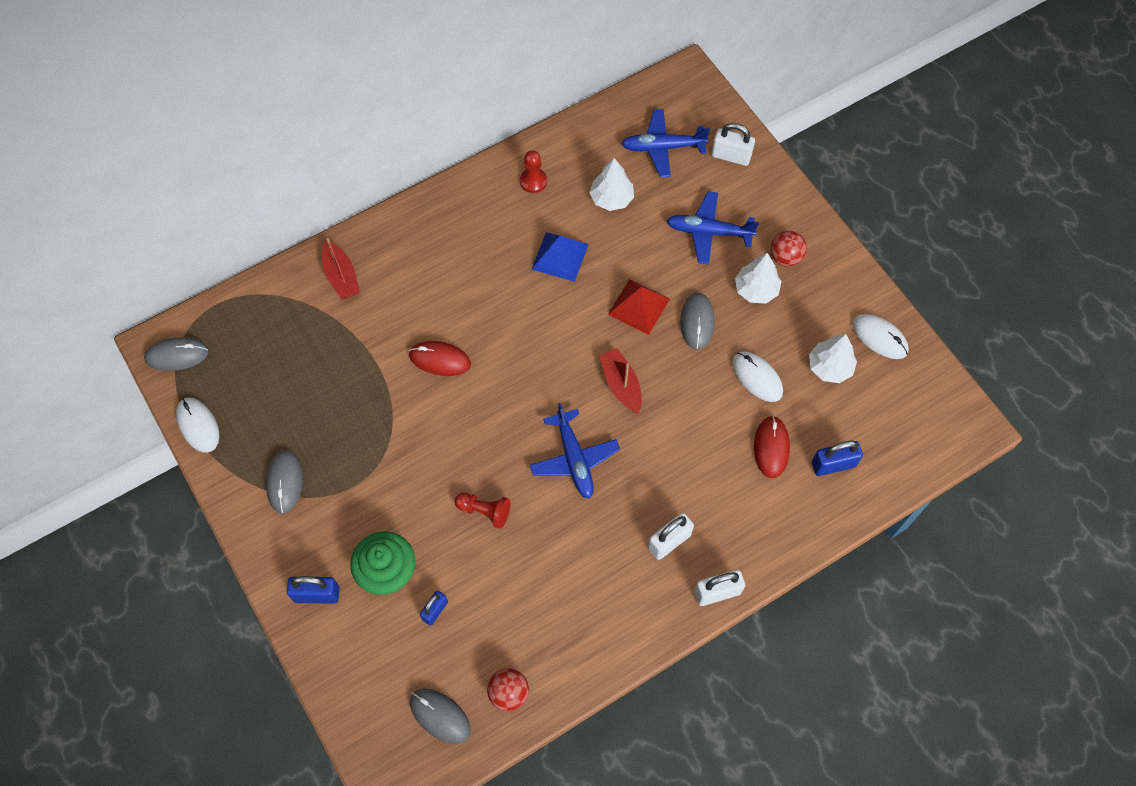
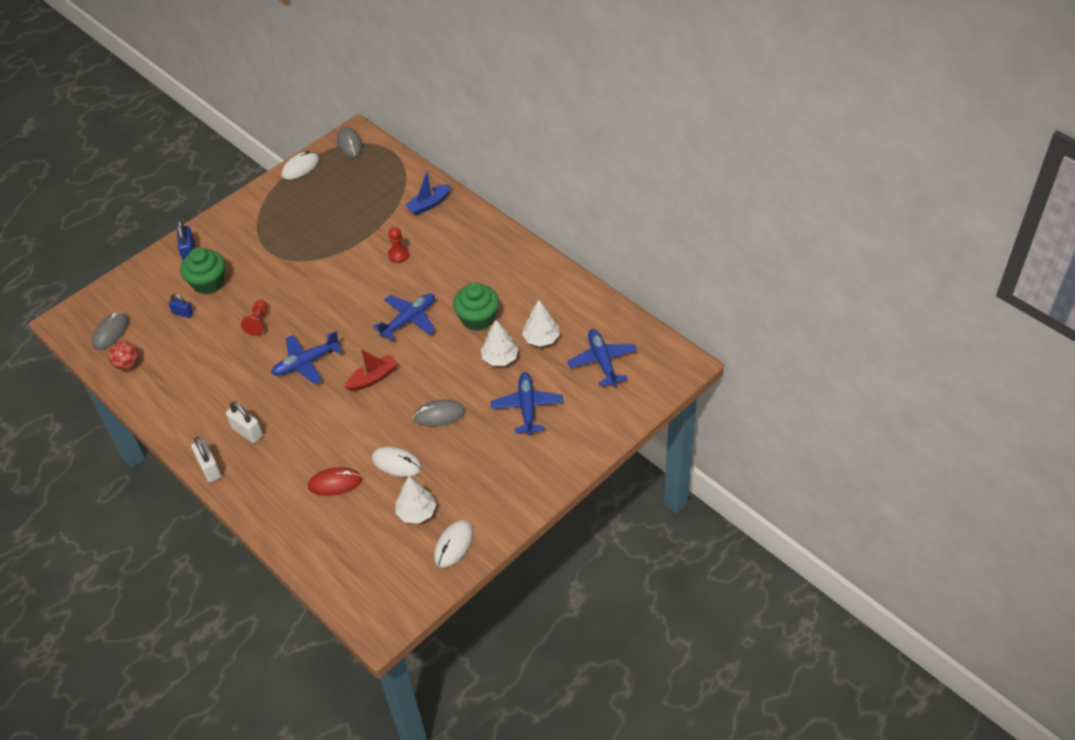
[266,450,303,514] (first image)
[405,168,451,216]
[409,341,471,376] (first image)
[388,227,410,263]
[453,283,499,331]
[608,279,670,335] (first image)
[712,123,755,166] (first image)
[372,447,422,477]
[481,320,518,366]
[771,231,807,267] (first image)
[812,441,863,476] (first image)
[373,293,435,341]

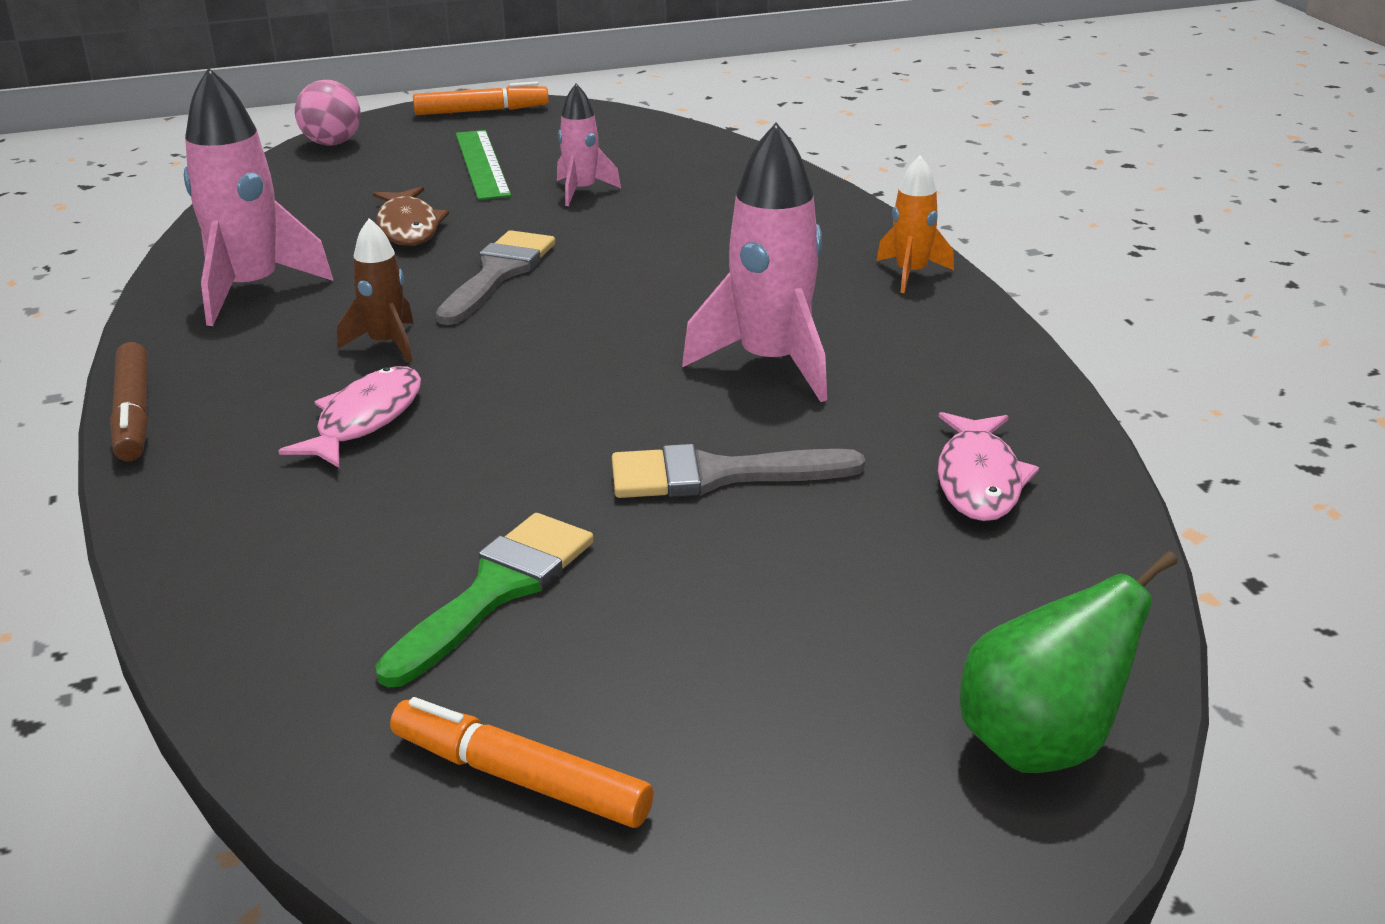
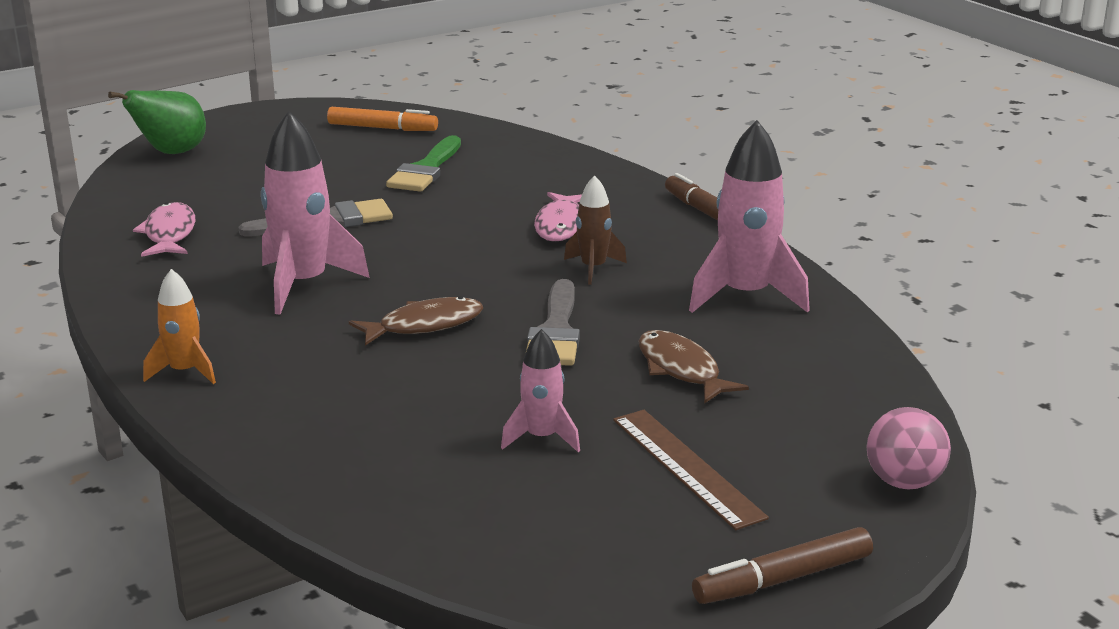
[692,527,873,604]
[613,410,769,530]
[349,296,483,346]

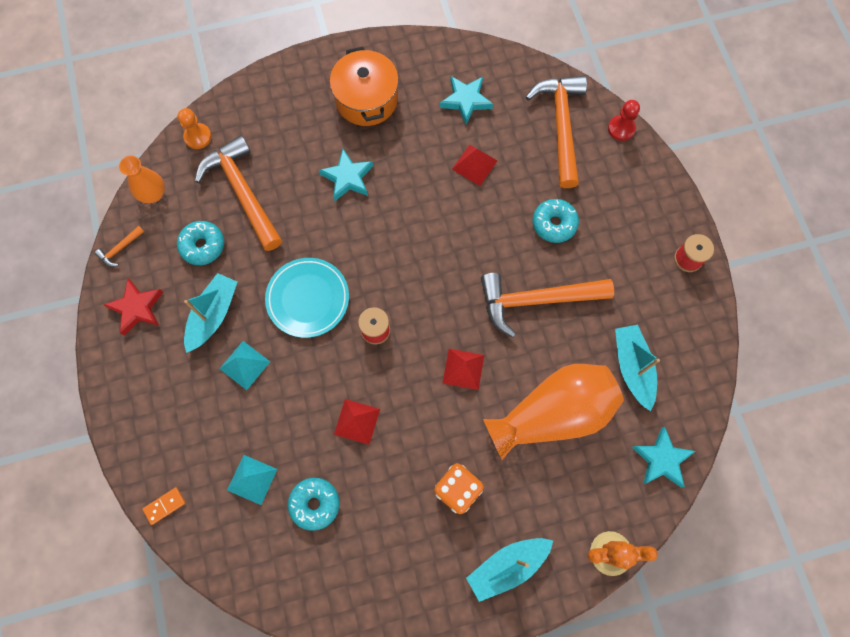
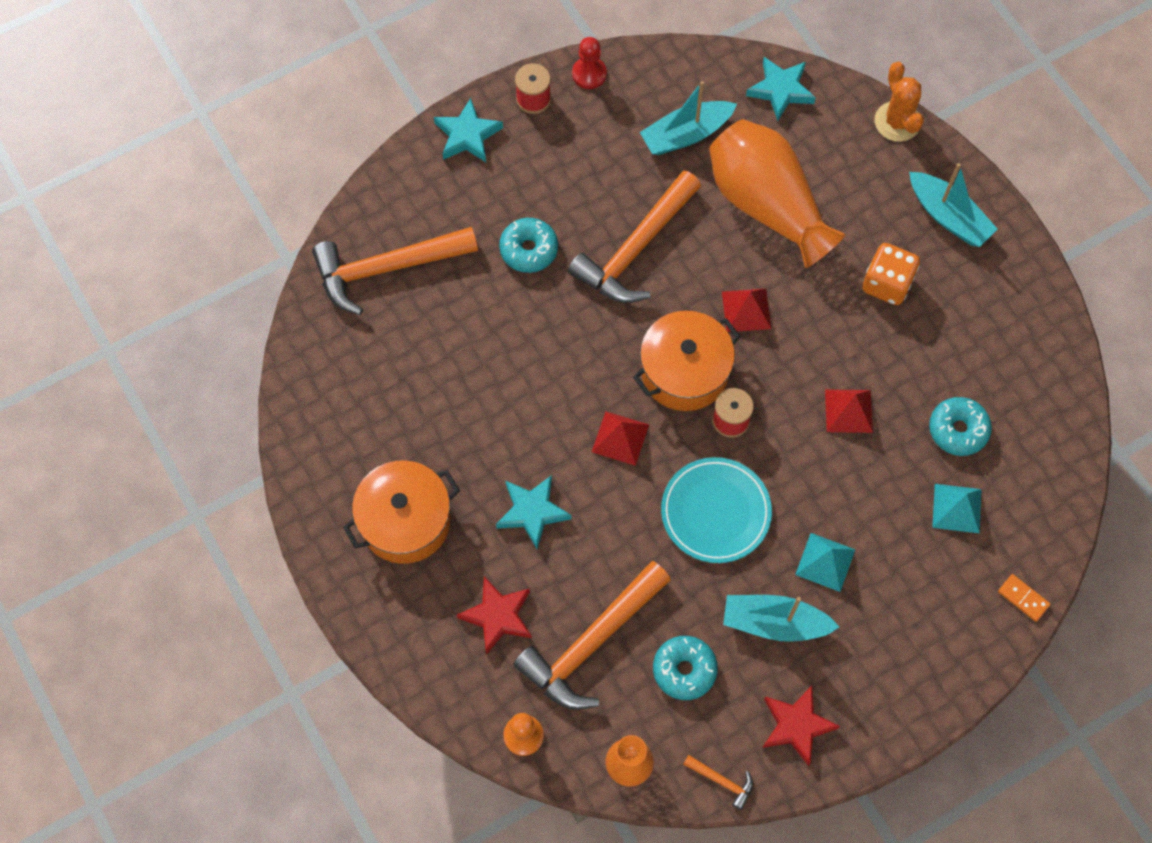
[434,98,503,162]
[592,412,649,466]
[568,170,701,303]
[572,37,607,89]
[457,577,532,655]
[633,311,741,411]

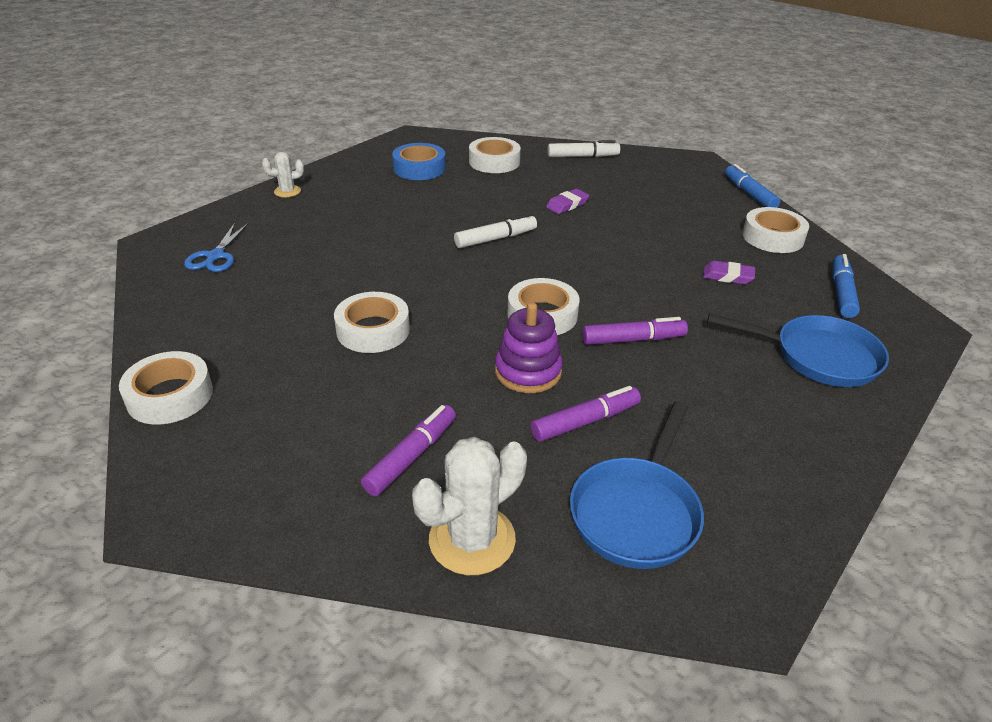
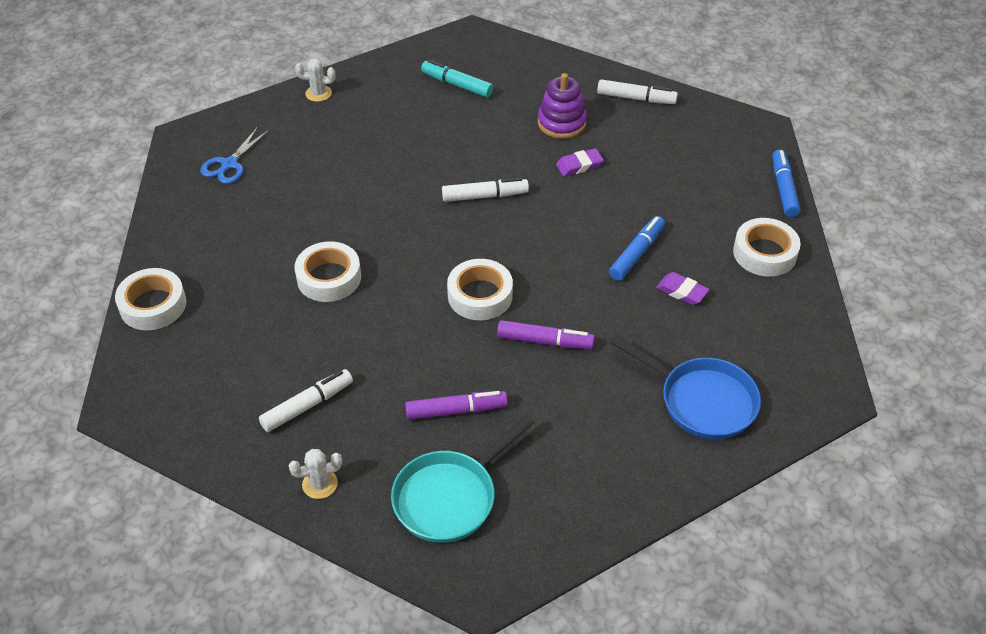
[259,369,353,432]
[421,60,493,97]
[289,449,342,499]
[469,137,521,173] (first image)
[538,73,587,139]
[391,415,534,543]
[609,216,665,281]

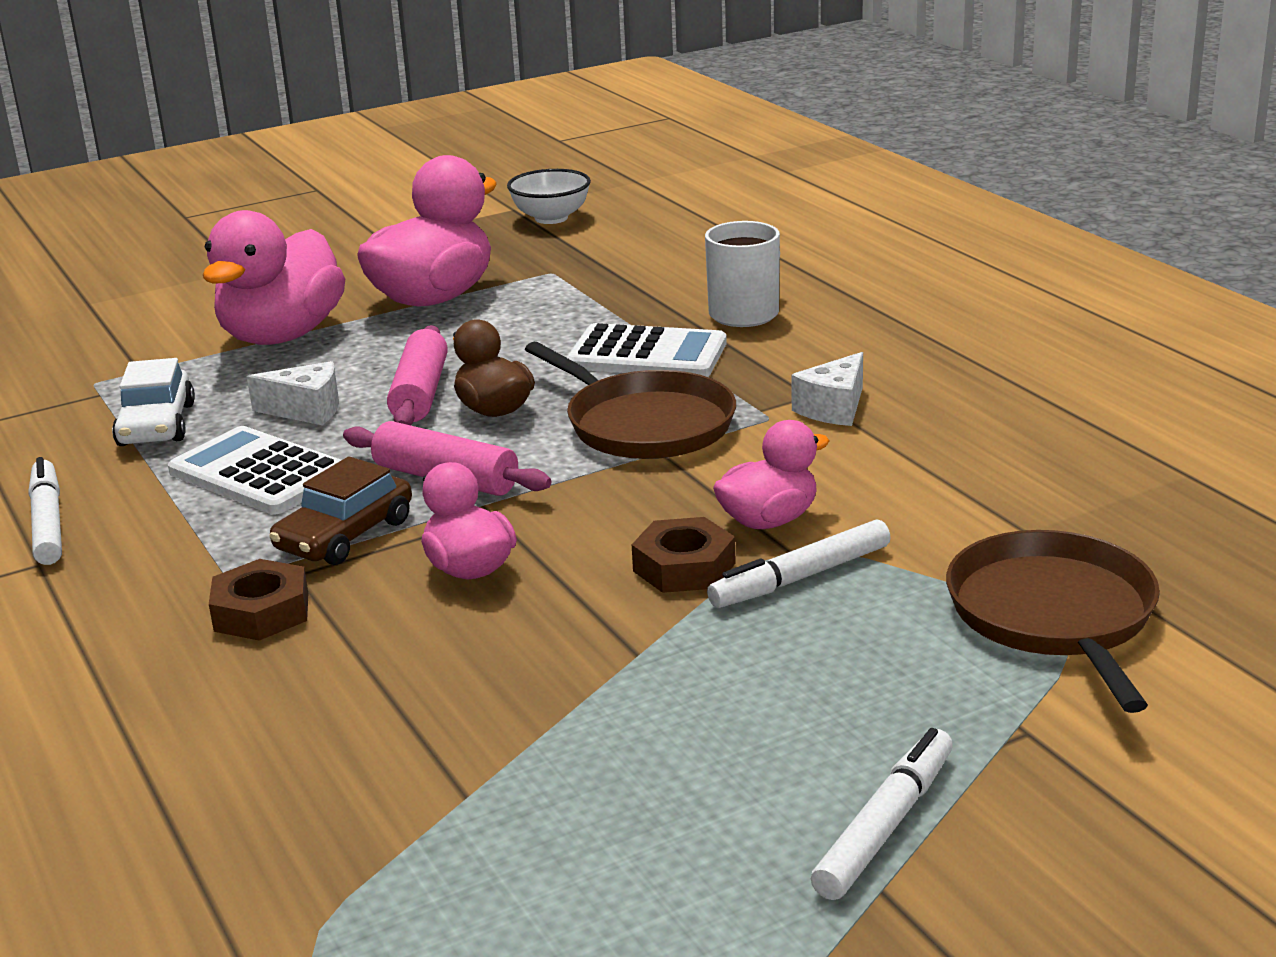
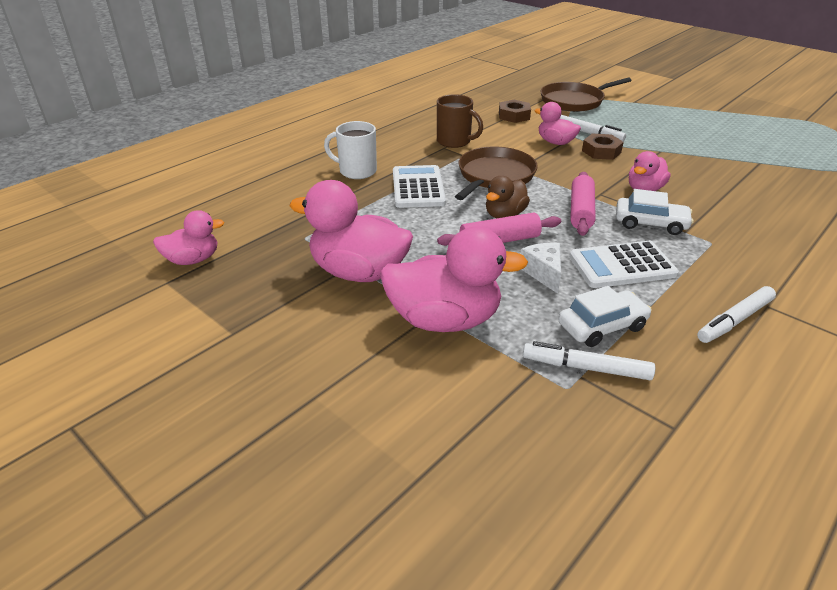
[569,241,679,288]
[499,100,531,123]
[616,189,694,235]
[153,210,225,265]
[437,94,483,148]
[523,341,655,380]

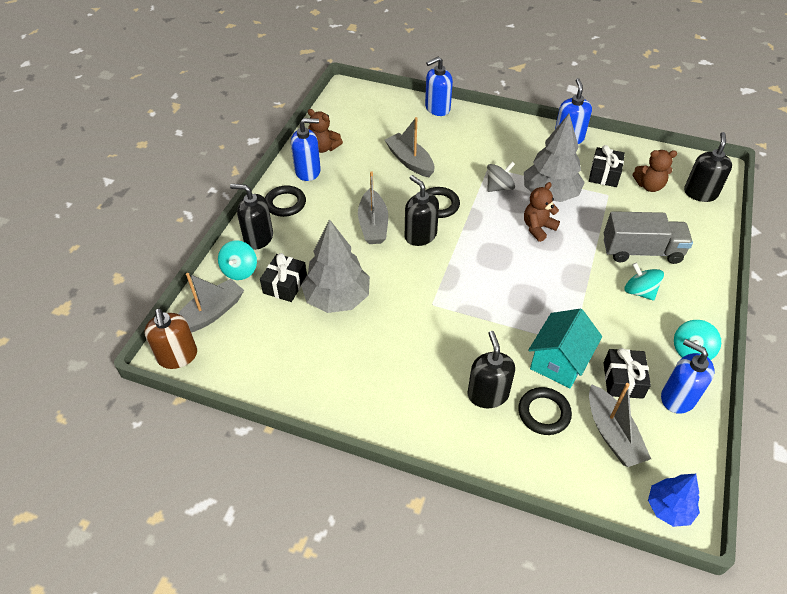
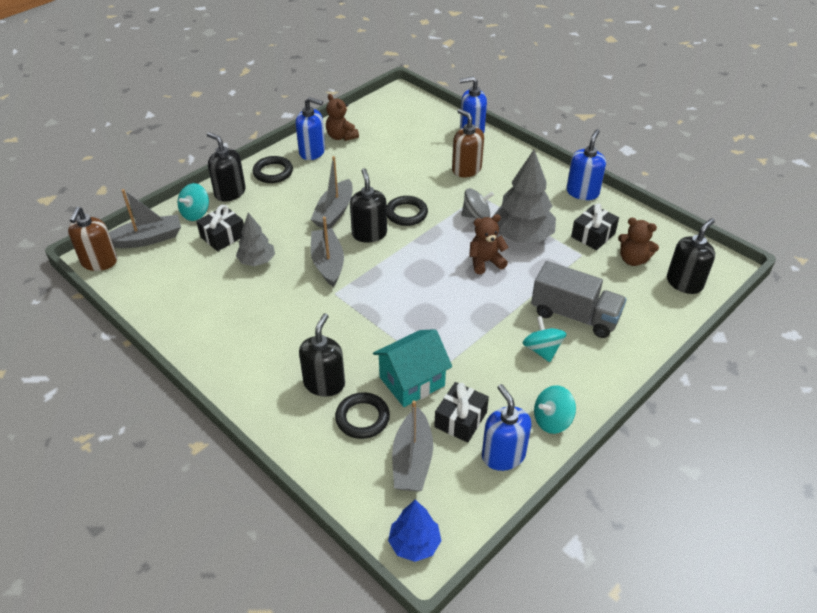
[236,213,275,266]
[311,217,344,287]
[452,109,484,177]

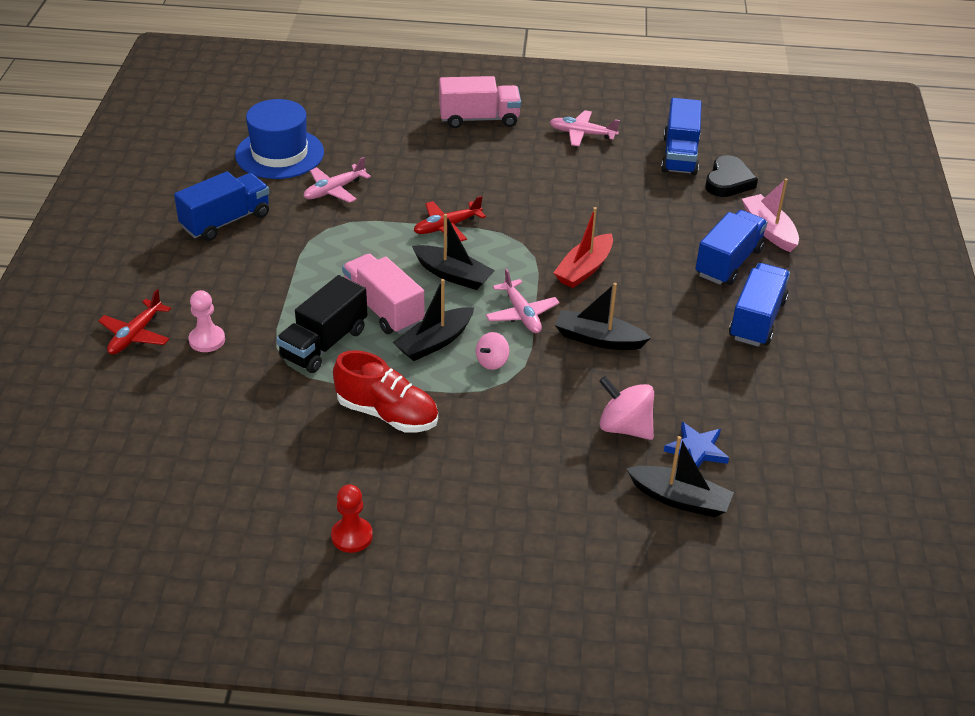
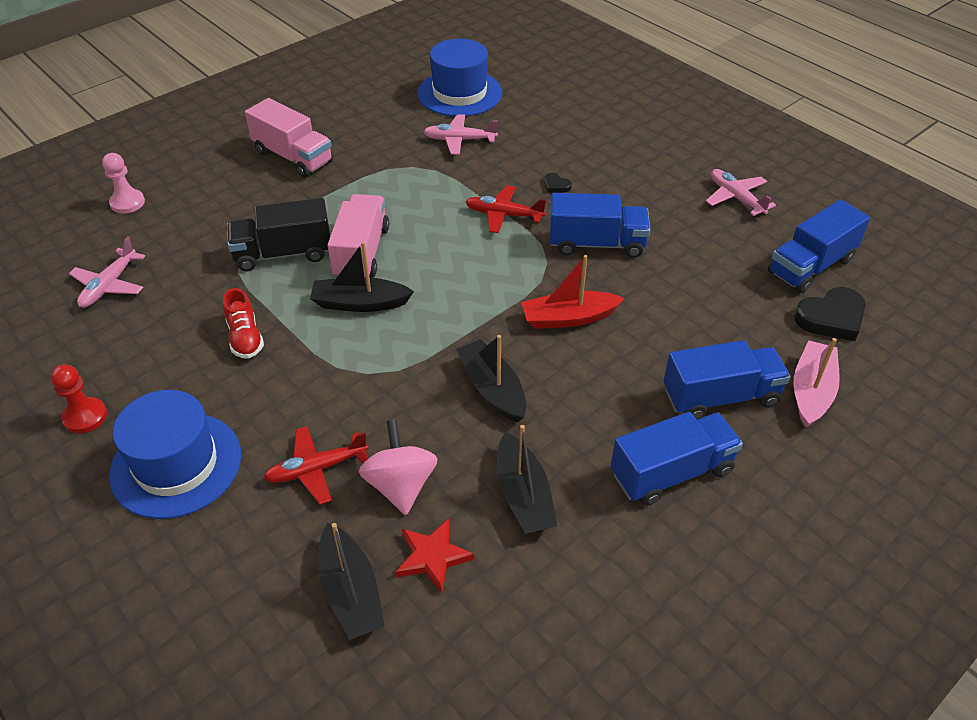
[264,426,368,505]
[550,193,650,258]
[102,153,145,214]
[223,288,264,359]
[497,425,557,534]
[245,98,333,178]
[476,332,509,370] (first image)
[69,237,145,308]
[395,518,474,593]
[109,390,241,519]
[544,173,572,193]

